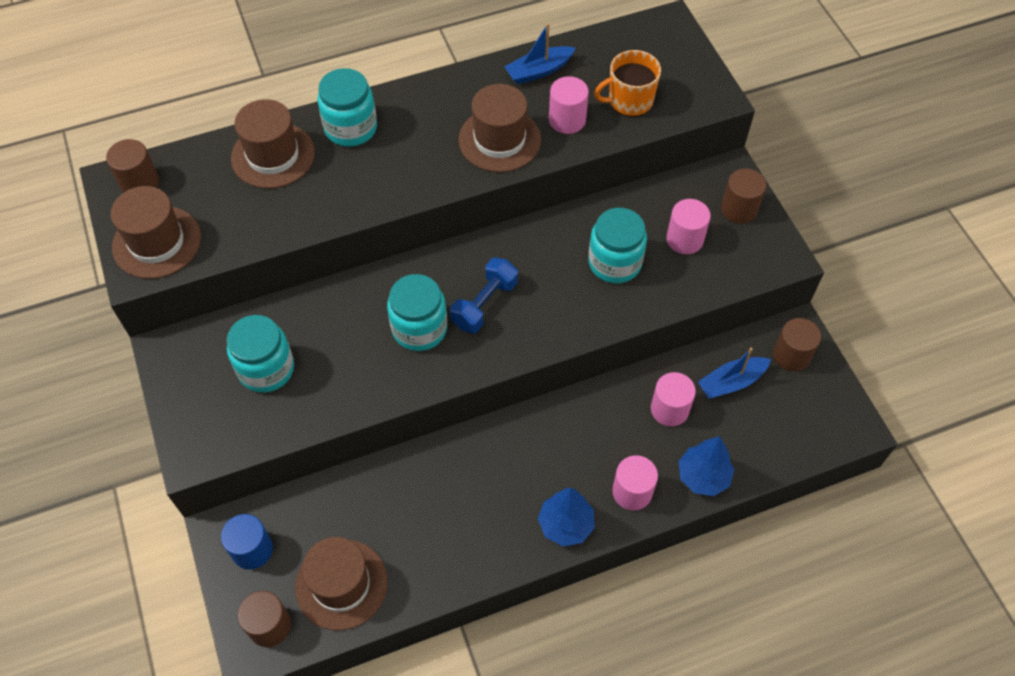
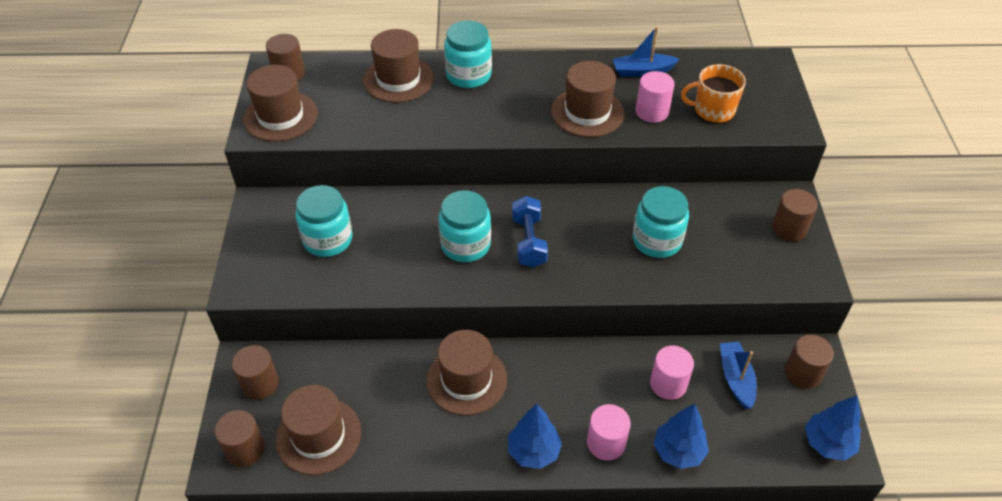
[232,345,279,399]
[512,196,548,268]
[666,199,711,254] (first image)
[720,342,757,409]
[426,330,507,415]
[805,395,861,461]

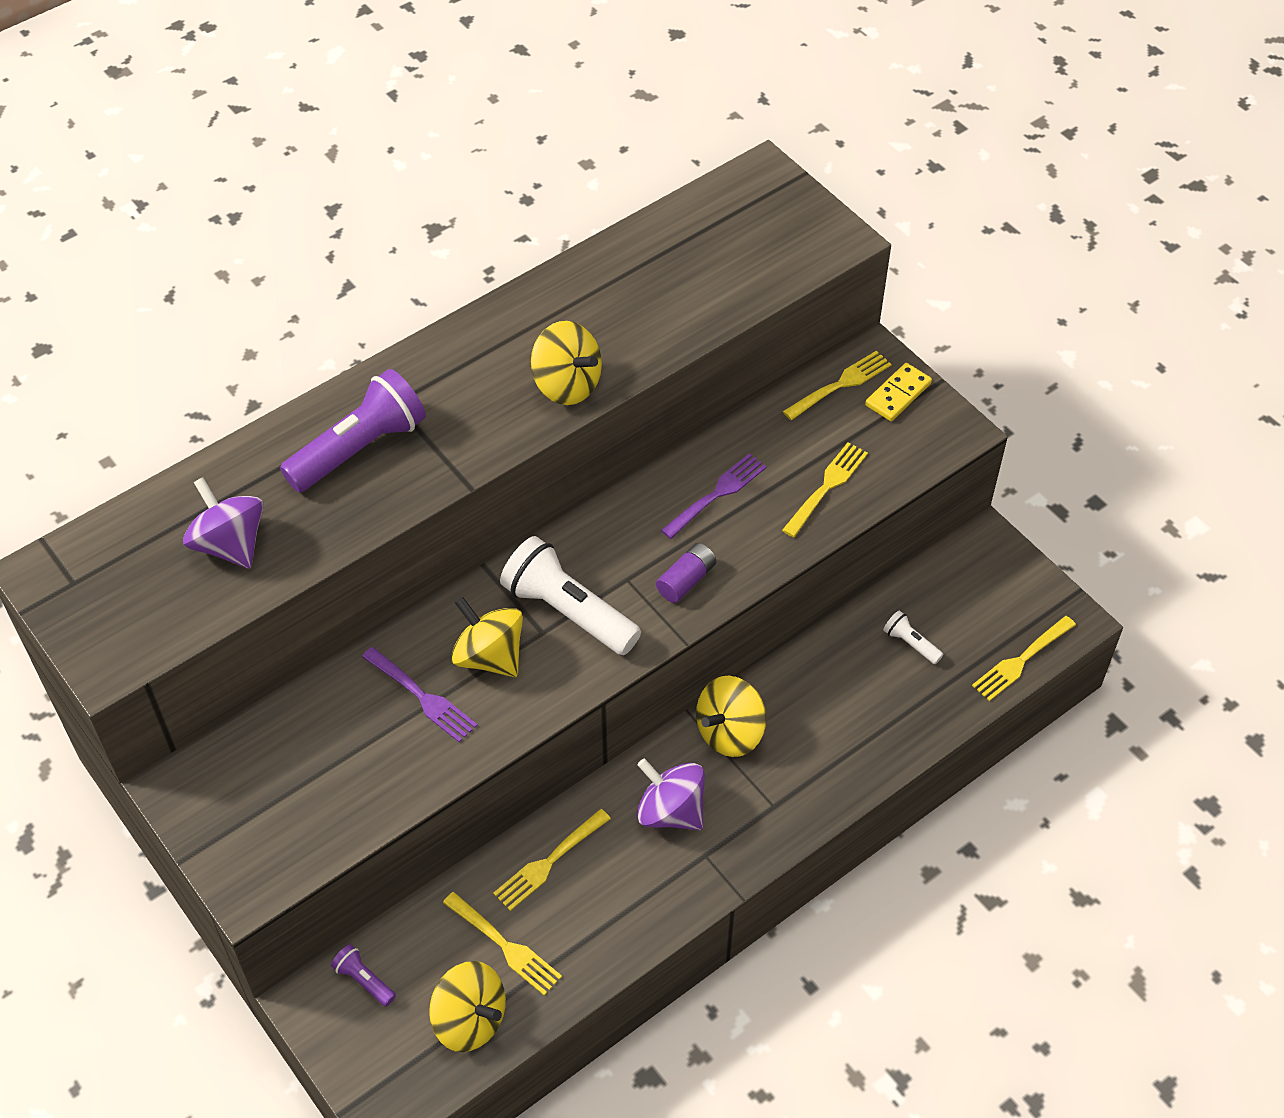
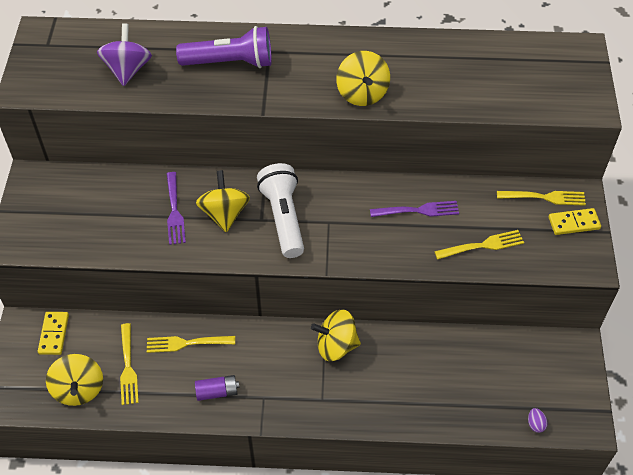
[38,312,69,355]
[637,758,705,830] (first image)
[195,375,239,401]
[883,610,943,664] (first image)
[528,408,548,433]

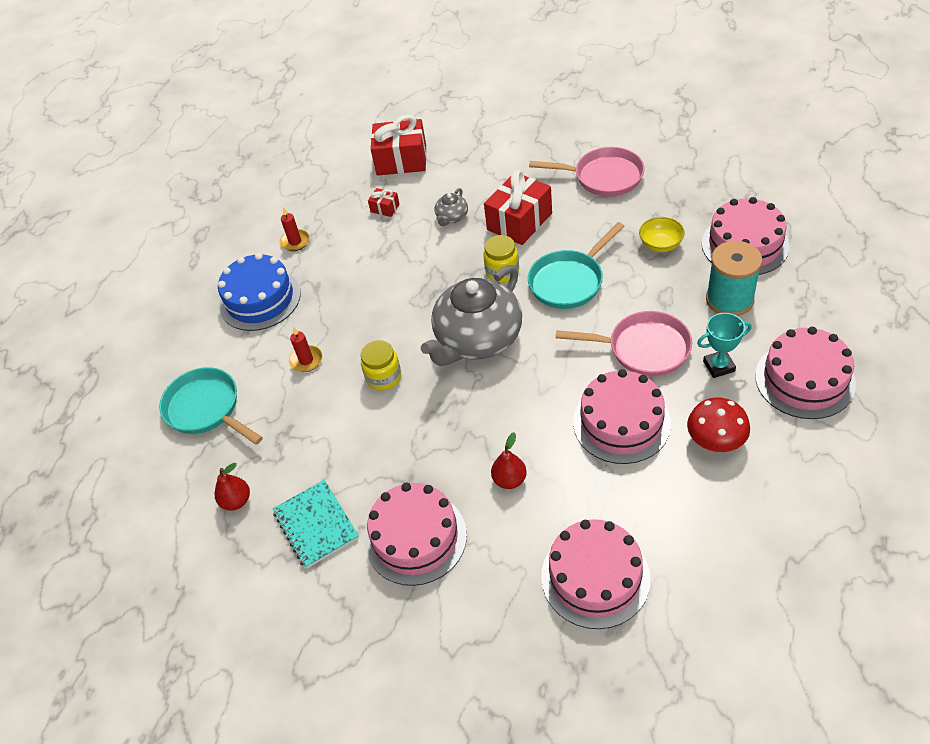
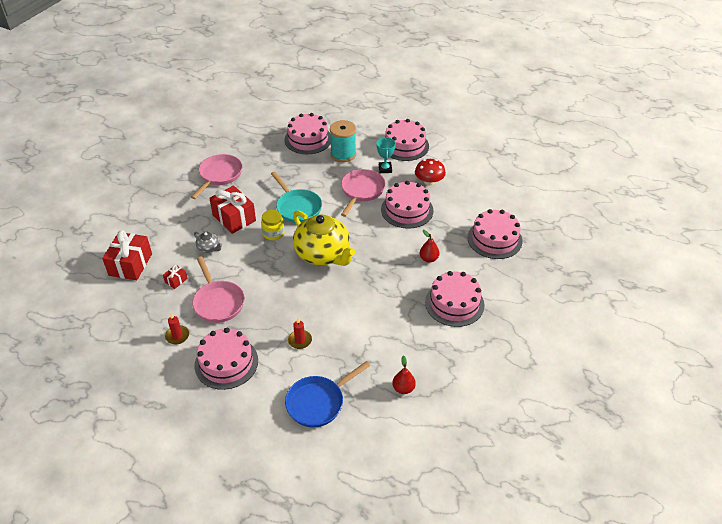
[285,361,370,427]
[195,328,258,390]
[273,480,359,569] (first image)
[361,340,401,391] (first image)
[293,211,355,266]
[639,217,685,252] (first image)
[192,256,245,323]

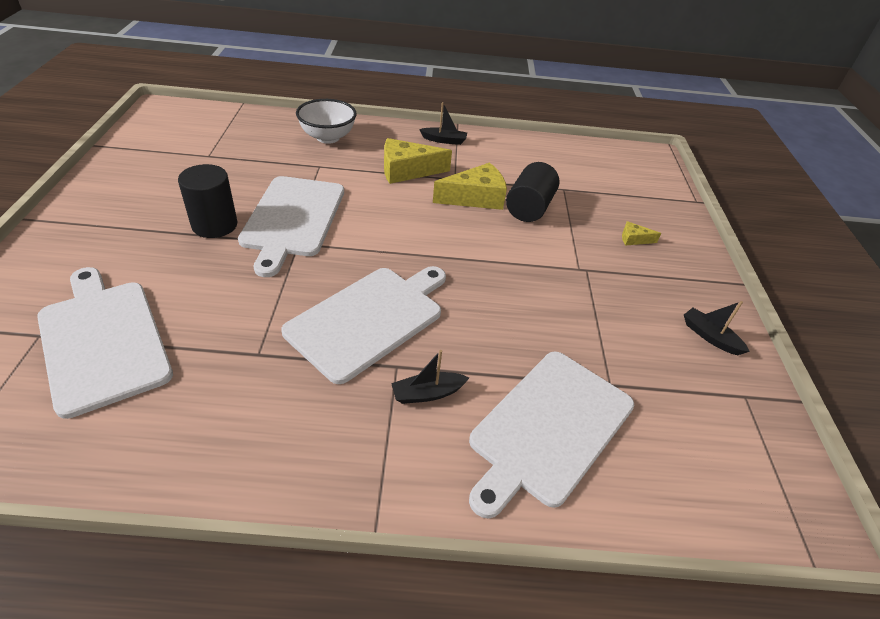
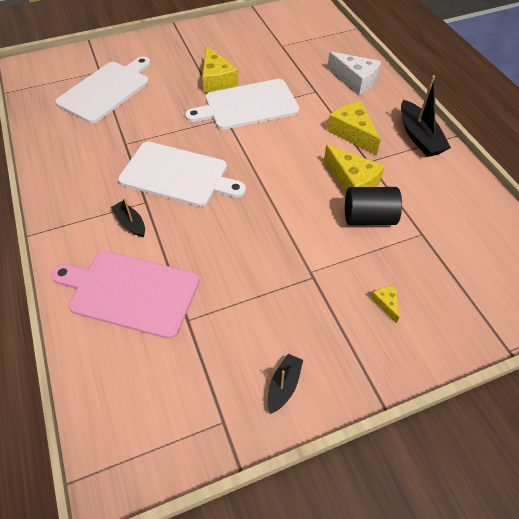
[202,46,239,93]
[327,51,381,95]
[401,75,451,157]
[51,251,199,339]

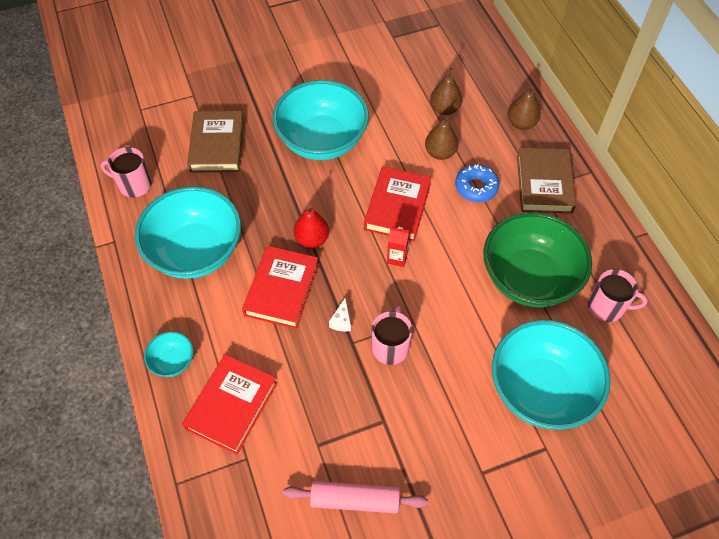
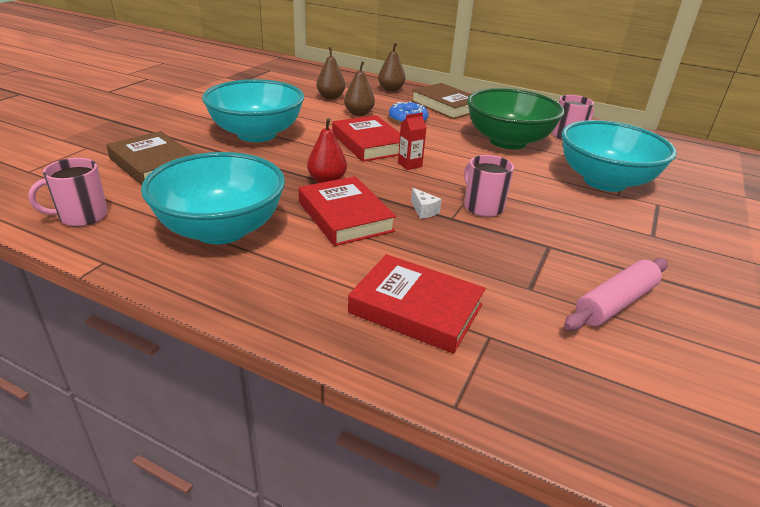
[144,332,193,377] (first image)
[348,254,486,354]

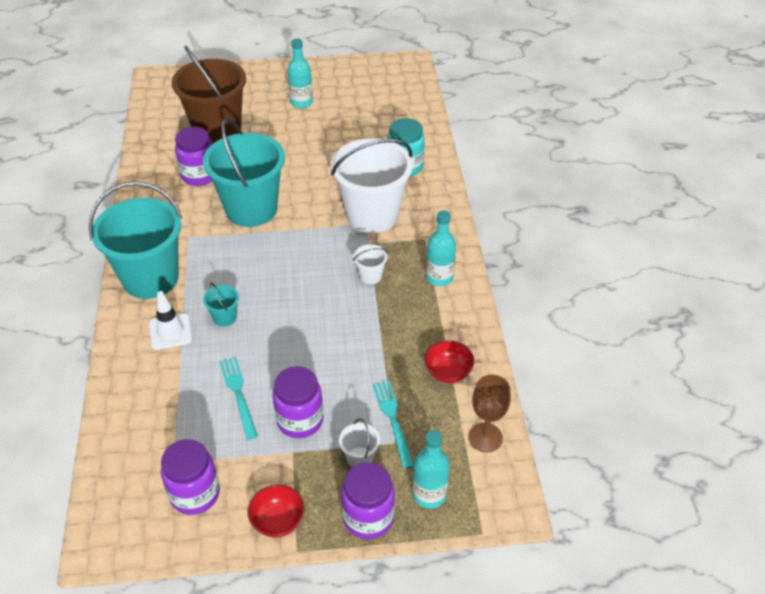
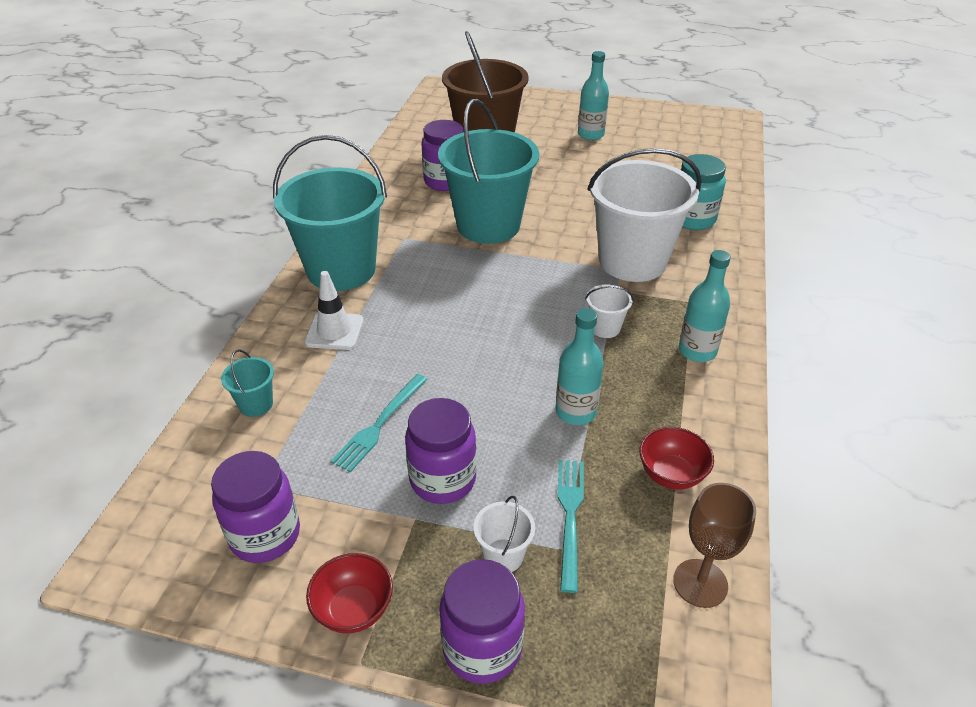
[221,349,274,417]
[331,374,428,473]
[556,308,604,425]

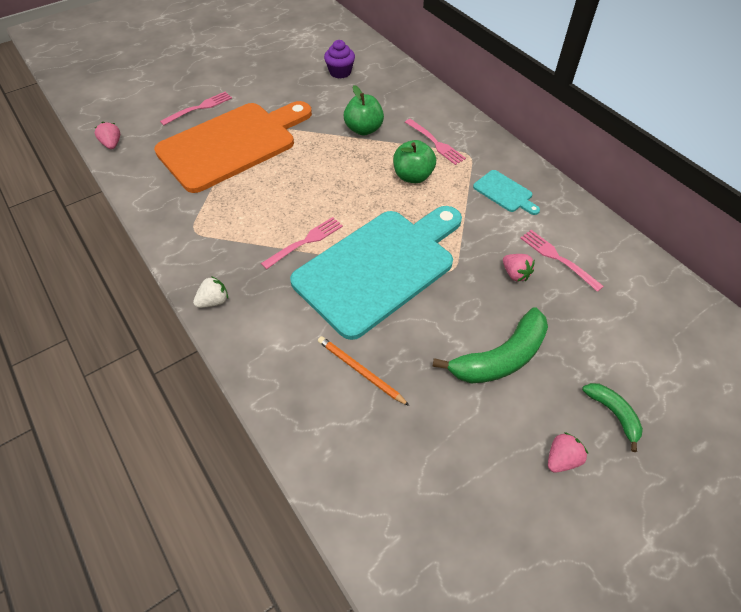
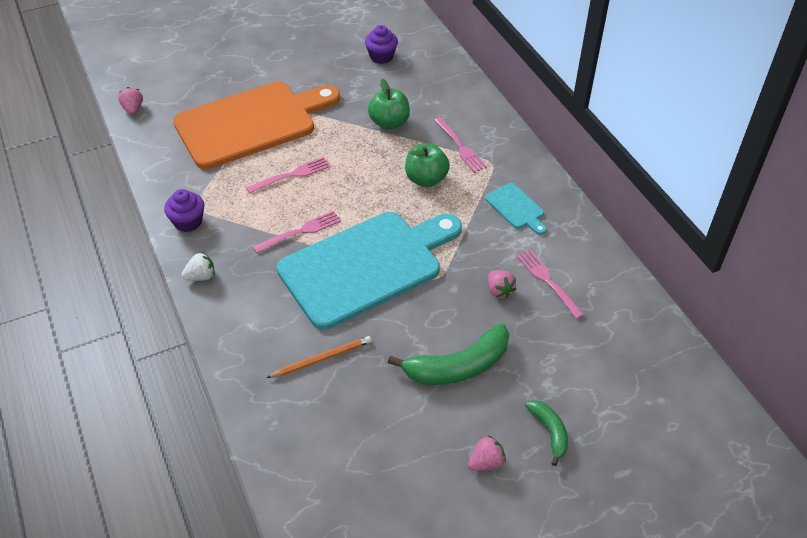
[246,157,331,194]
[267,336,372,378]
[164,189,204,232]

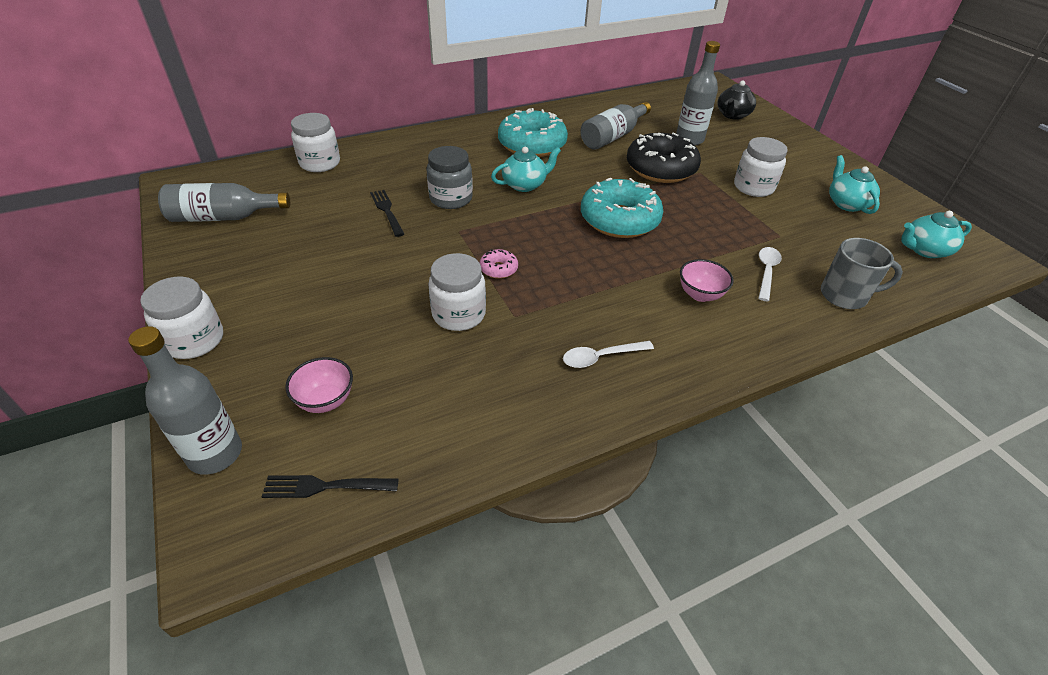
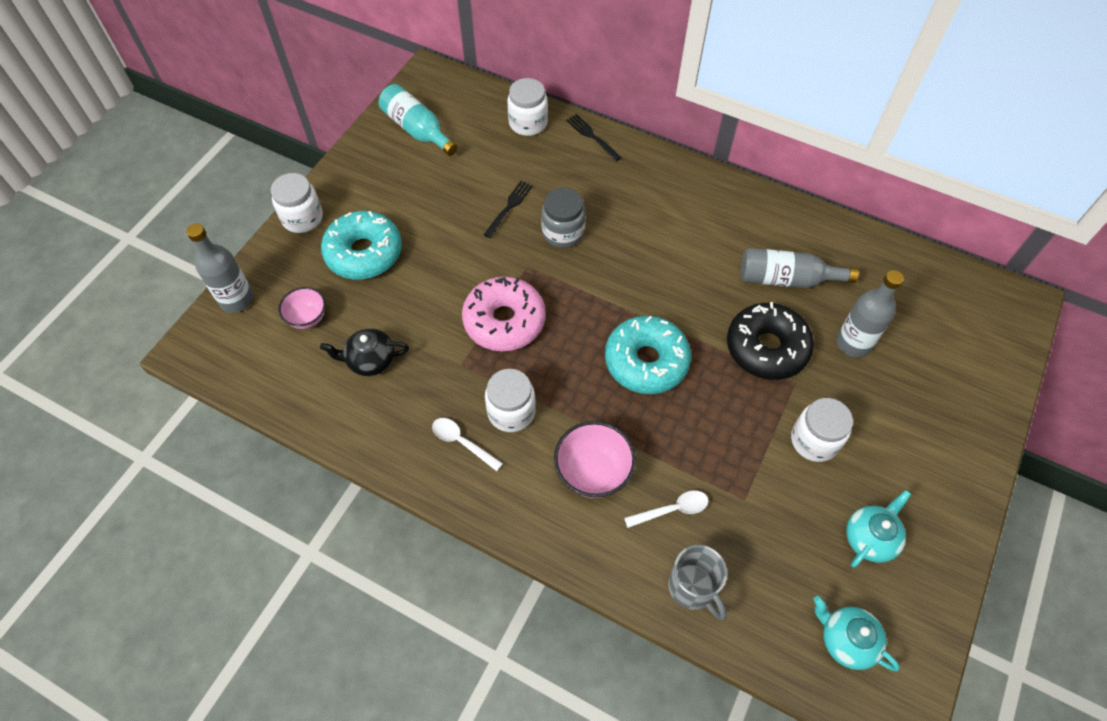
[378,84,458,156]
[566,114,622,161]
[485,369,536,432]
[462,276,546,351]
[491,147,561,192] (first image)
[321,211,402,279]
[554,421,636,498]
[320,328,409,376]

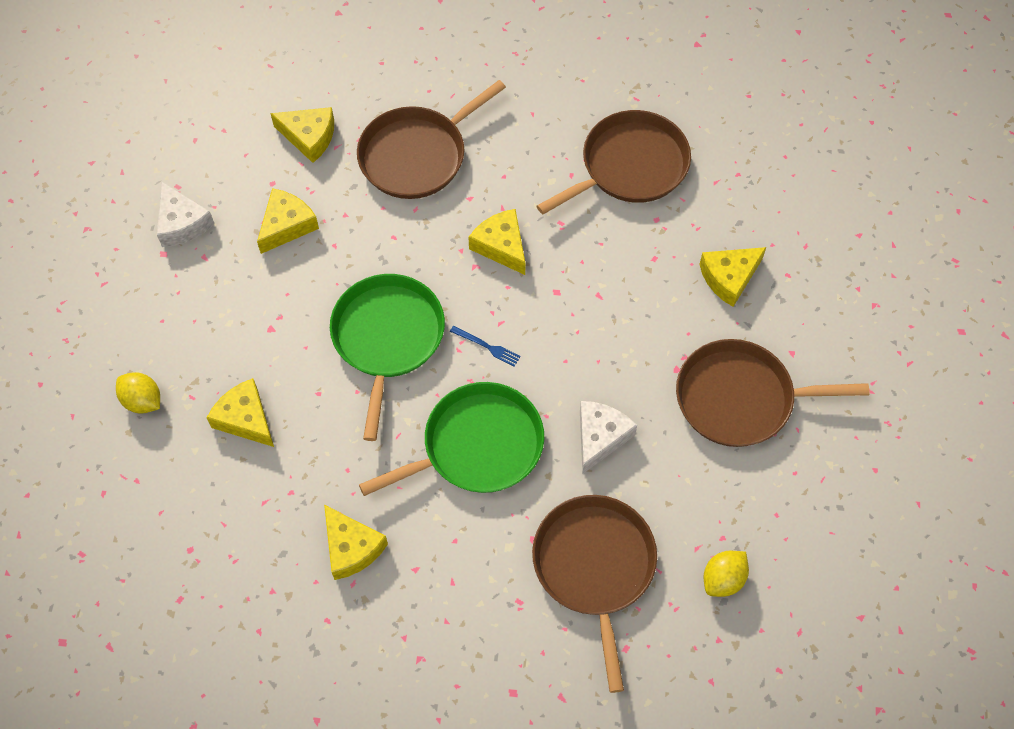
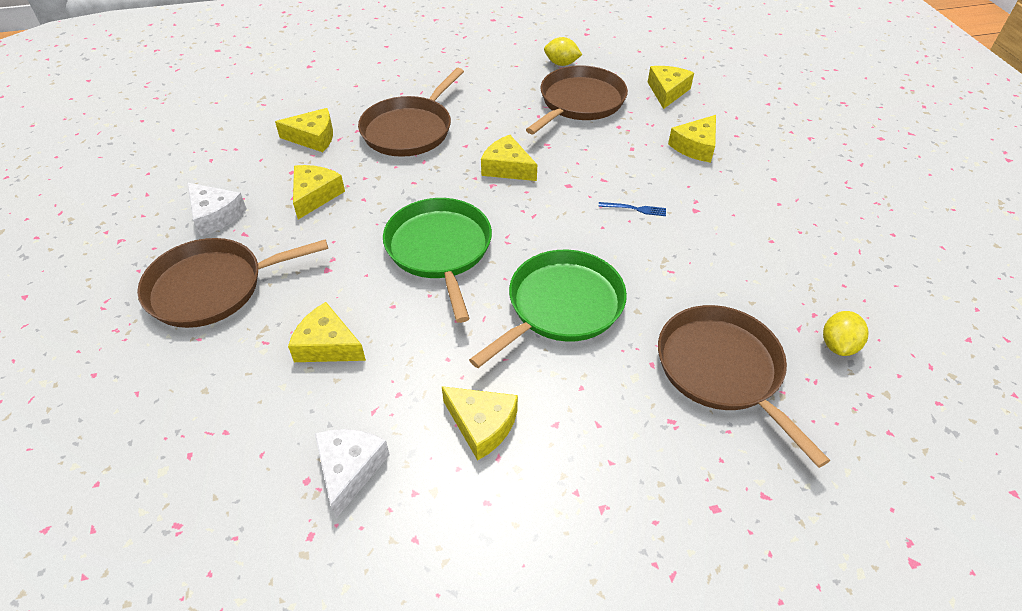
[544,37,582,66]
[598,202,666,216]
[315,429,390,518]
[137,238,328,328]
[648,66,694,109]

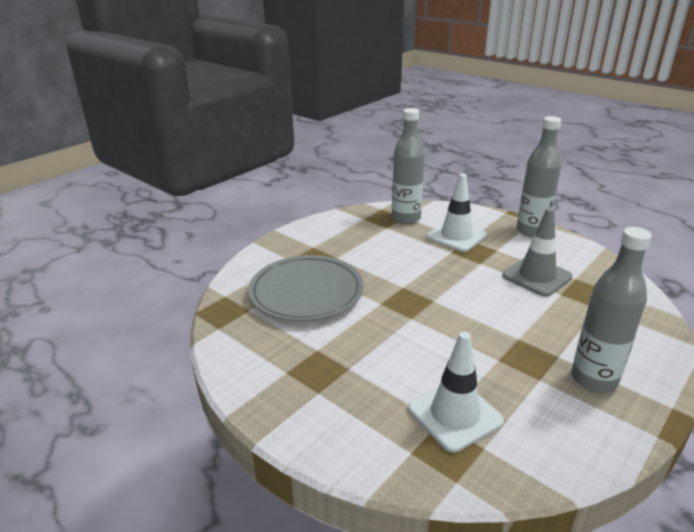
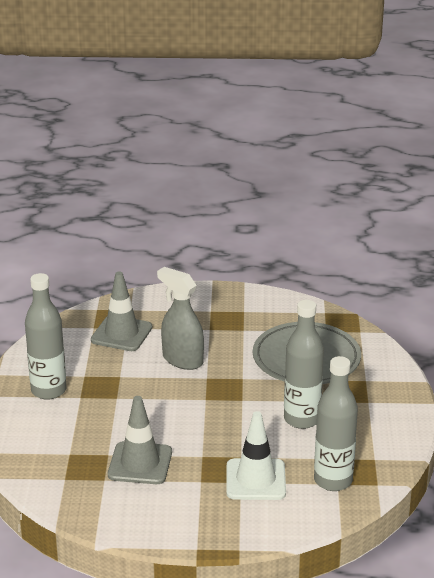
[91,271,152,351]
[284,300,324,429]
[157,267,204,370]

